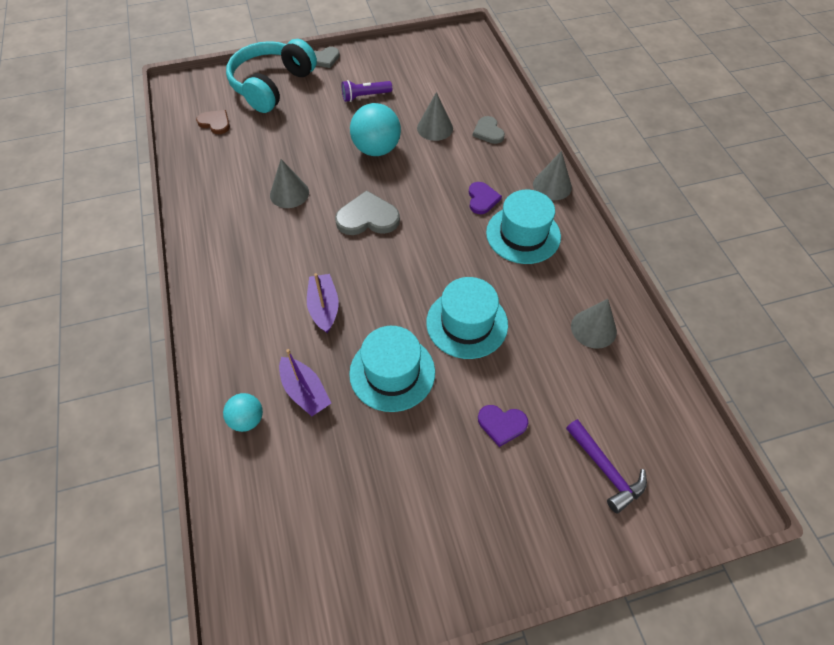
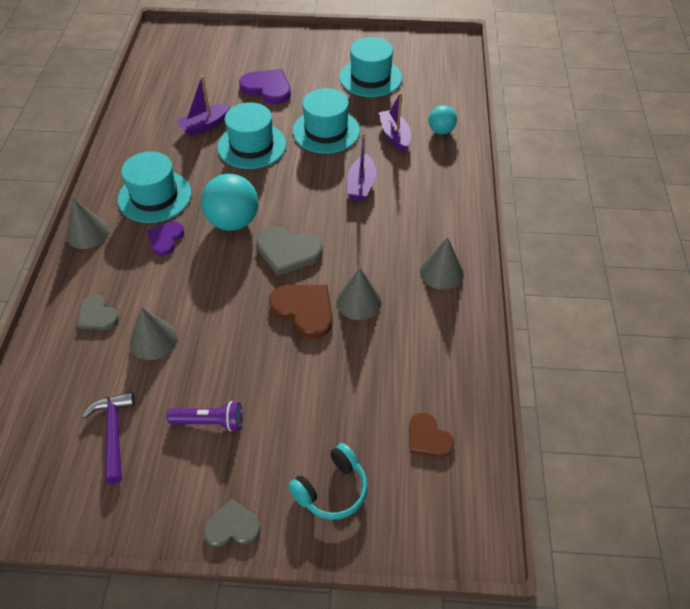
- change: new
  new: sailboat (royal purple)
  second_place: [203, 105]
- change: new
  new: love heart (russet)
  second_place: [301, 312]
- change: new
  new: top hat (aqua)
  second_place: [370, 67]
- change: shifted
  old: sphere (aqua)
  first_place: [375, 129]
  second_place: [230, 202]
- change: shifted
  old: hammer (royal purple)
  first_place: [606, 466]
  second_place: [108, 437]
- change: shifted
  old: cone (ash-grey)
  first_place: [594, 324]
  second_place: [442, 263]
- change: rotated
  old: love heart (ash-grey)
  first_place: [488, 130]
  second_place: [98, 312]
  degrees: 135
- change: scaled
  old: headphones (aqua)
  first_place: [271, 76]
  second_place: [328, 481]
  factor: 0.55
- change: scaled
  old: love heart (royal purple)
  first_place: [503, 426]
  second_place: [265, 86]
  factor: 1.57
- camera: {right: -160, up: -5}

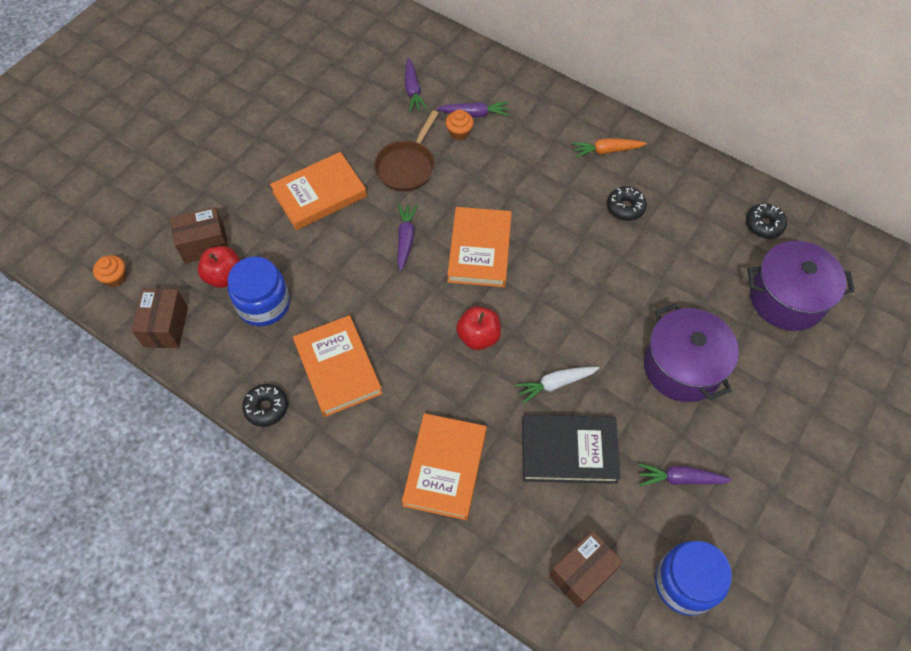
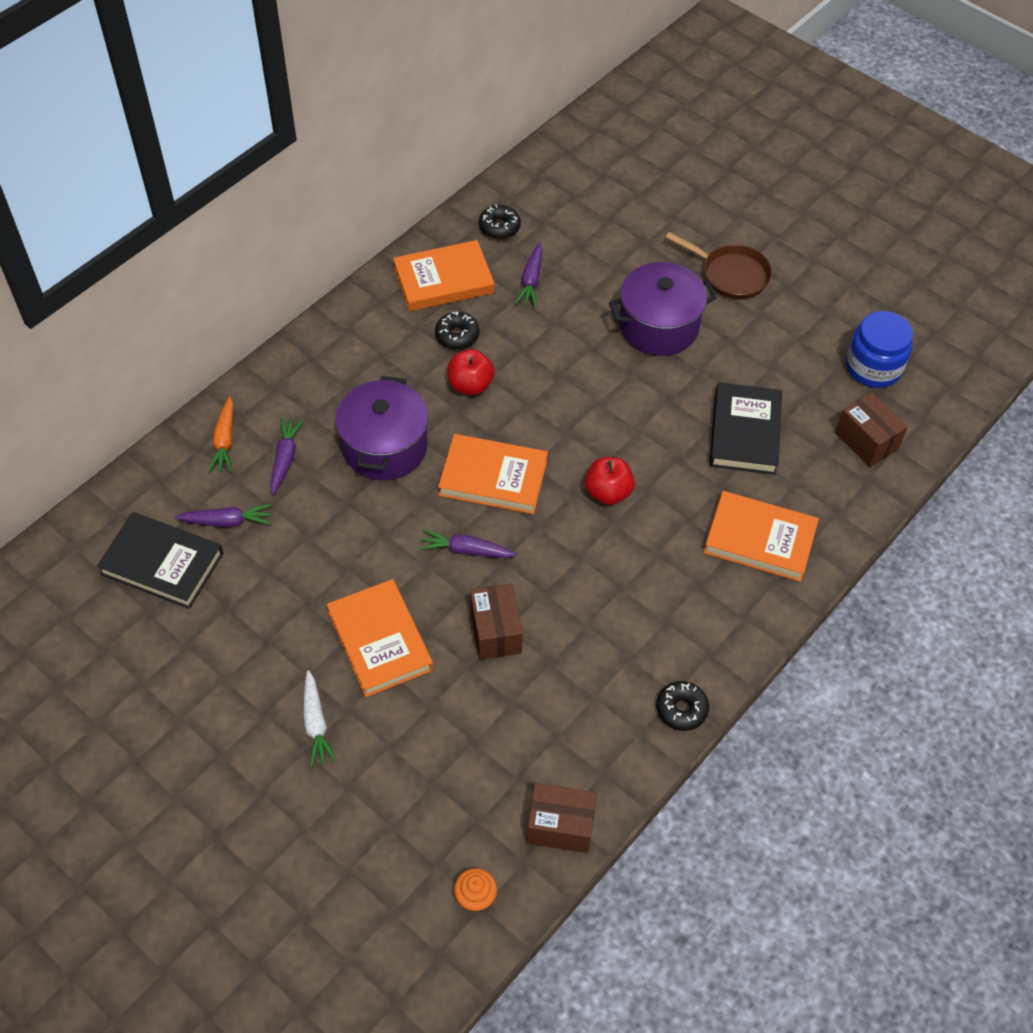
- change: gone
  old: jam jar (blue)
  first_place: [259, 291]
- change: gone
  old: fairy cake (orange-coloured)
  first_place: [459, 124]
- change: new
  new: book (black)
  second_place: [160, 560]
- change: shifted
  old: parcel (russet)
  first_place: [199, 235]
  second_place: [496, 622]
- change: shifted
  old: apple fruit (crimson)
  first_place: [219, 267]
  second_place: [471, 372]
- change: shifted
  old: book (orange-coloured)
  first_place: [338, 366]
  second_place: [443, 275]
- change: shifted
  old: skillet (russet)
  first_place: [406, 150]
  second_place: [718, 265]
- change: shifted
  old: toy carrot (white)
  first_place: [557, 385]
  second_place: [320, 719]
- change: shifted
  old: toy carrot (orange-coloured)
  first_place: [609, 148]
  second_place: [220, 434]
- change: shifted
  old: toy carrot (royal purple)
  first_place: [685, 474]
  second_place: [529, 275]
- change: shifted
  old: stockpot (royal purple)
  first_place: [801, 286]
  second_place: [382, 428]
- camera: {right: -85, up: -5}

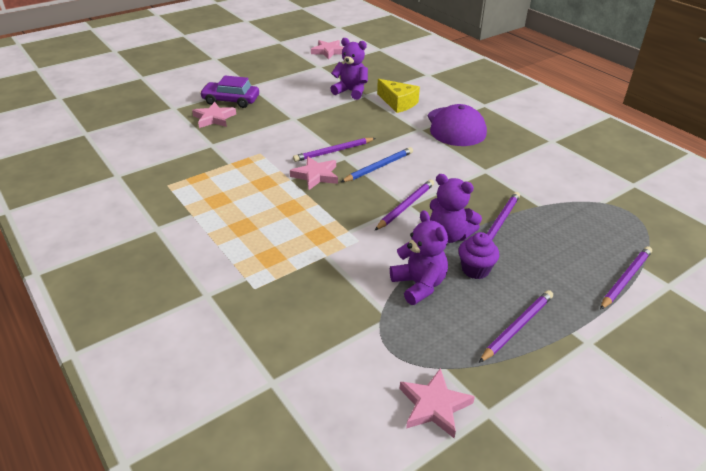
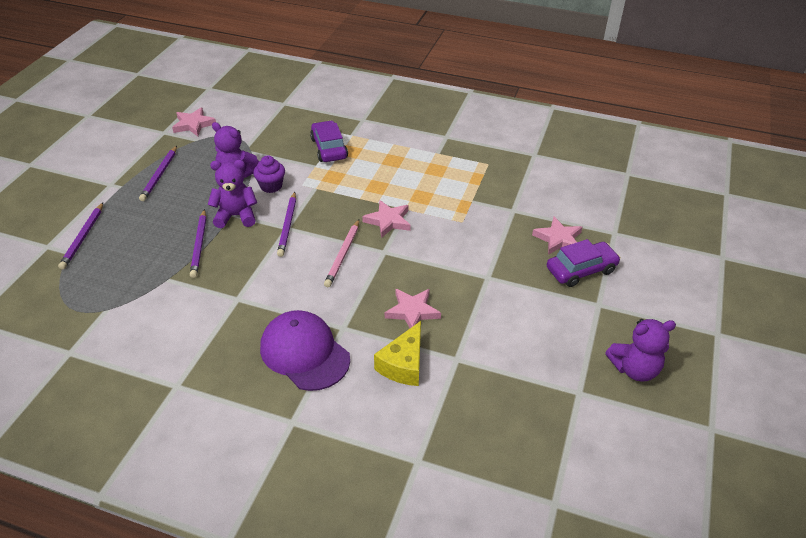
- change: gone
  old: pencil (royal purple)
  first_place: [334, 150]
- change: new
  new: toy car (royal purple)
  second_place: [329, 141]
- change: shifted
  old: star shape (pink)
  first_place: [327, 49]
  second_place: [413, 308]
- change: shifted
  old: teddy (royal purple)
  first_place: [349, 69]
  second_place: [640, 350]
- change: shifted
  old: fairy cake (royal purple)
  first_place: [478, 255]
  second_place: [269, 174]
- change: repainted
  old: pencil (blue)
  new: pencil (pink)
  first_place: [377, 164]
  second_place: [341, 253]
- change: rotated
  old: cheese (bright yellow)
  first_place: [398, 96]
  second_place: [397, 353]
  degrees: -75
- camera: {right: 145, up: 5}

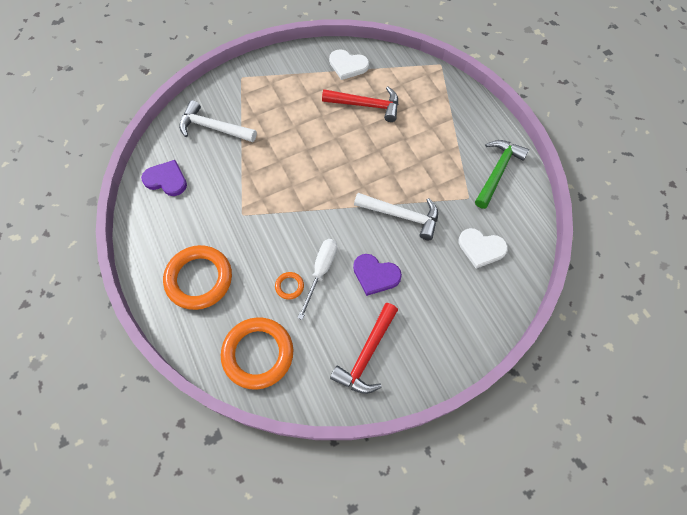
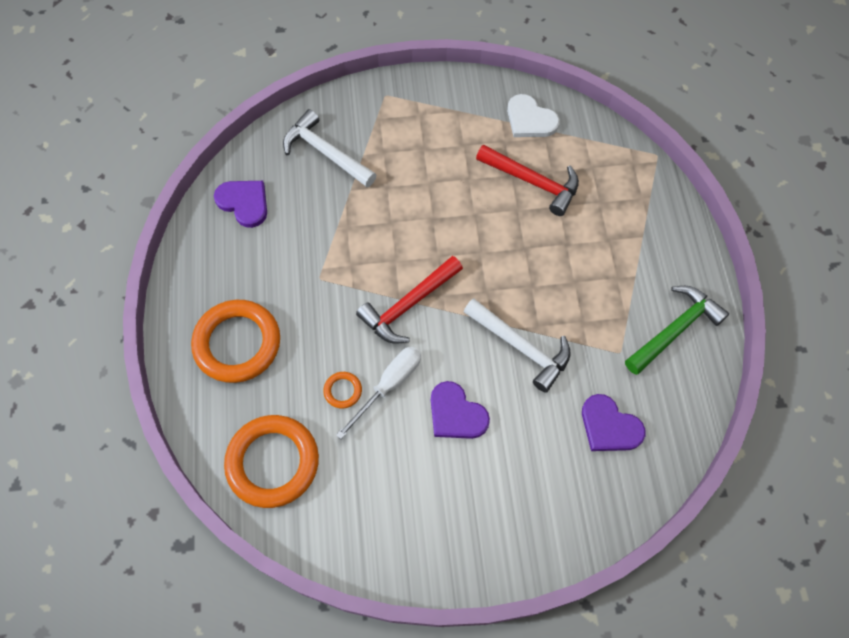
- change: shifted
  old: hammer (crimson)
  first_place: [364, 348]
  second_place: [409, 300]
- change: repainted
  old: love heart (white)
  new: love heart (royal purple)
  first_place: [483, 248]
  second_place: [613, 422]
- camera: {right: 20, up: 0}

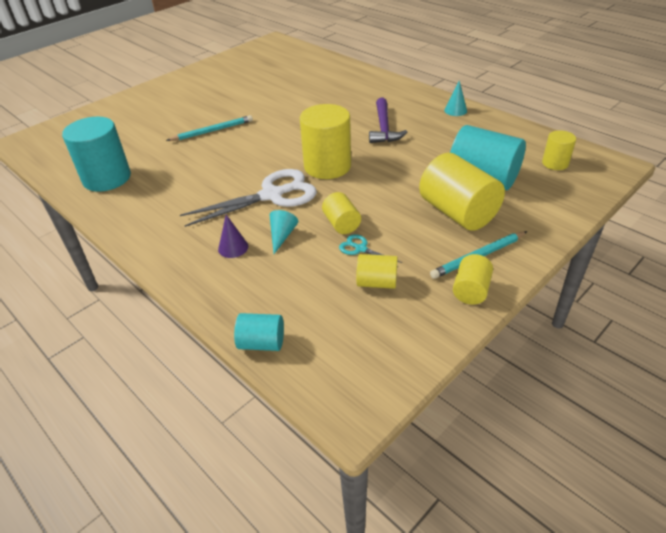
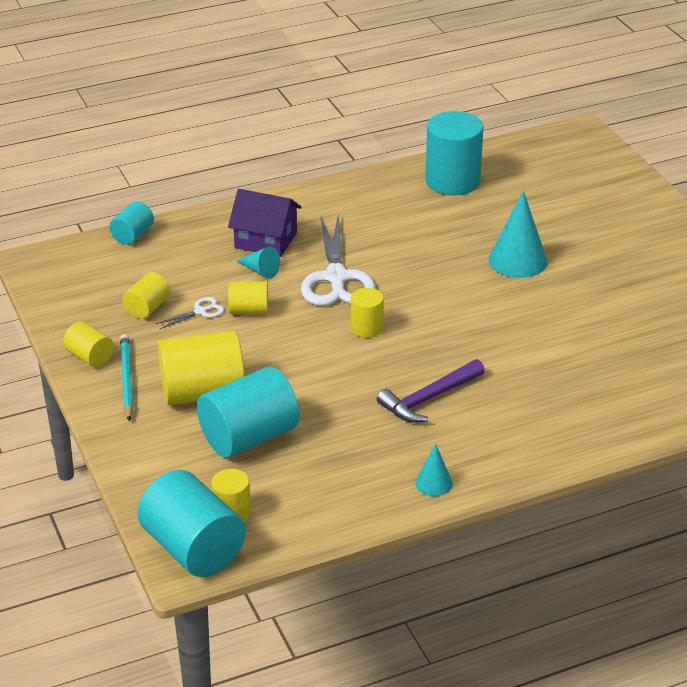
- change: new
  new: cylinder shape (aqua)
  second_place: [191, 523]
- change: swapped
  old: pencil (aqua)
  new: cone (aqua)
  first_place: [209, 128]
  second_place: [518, 234]
- change: swapped
  old: cone (royal purple)
  new: cottage (royal purple)
  first_place: [233, 236]
  second_place: [265, 223]
- change: repainted
  old: scissors (aqua)
  new: scissors (white)
  first_place: [370, 250]
  second_place: [190, 313]
- change: rotated
  old: hammer (royal purple)
  first_place: [388, 120]
  second_place: [431, 391]
  degrees: -60
- change: scaled
  old: cylinder shape (bright yellow)
  first_place: [325, 141]
  second_place: [367, 313]
  factor: 0.53
- camera: {right: 110, up: -5}

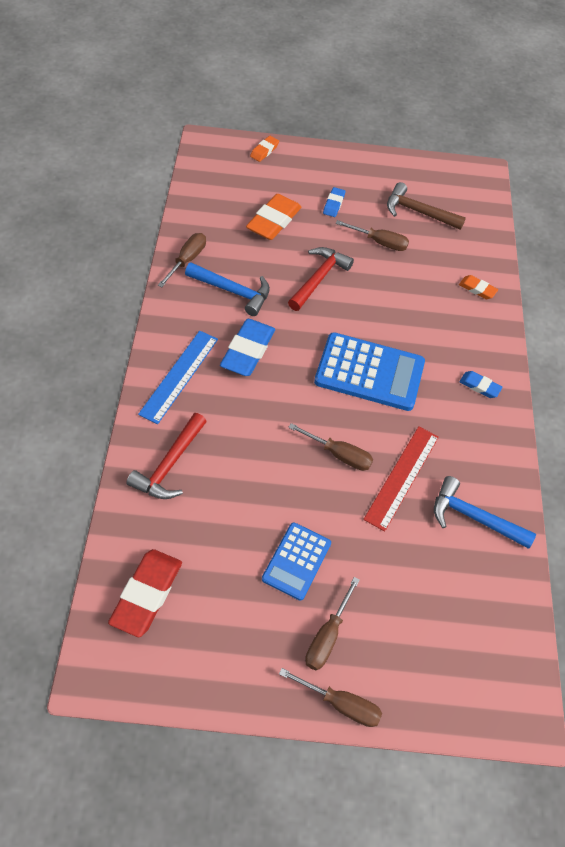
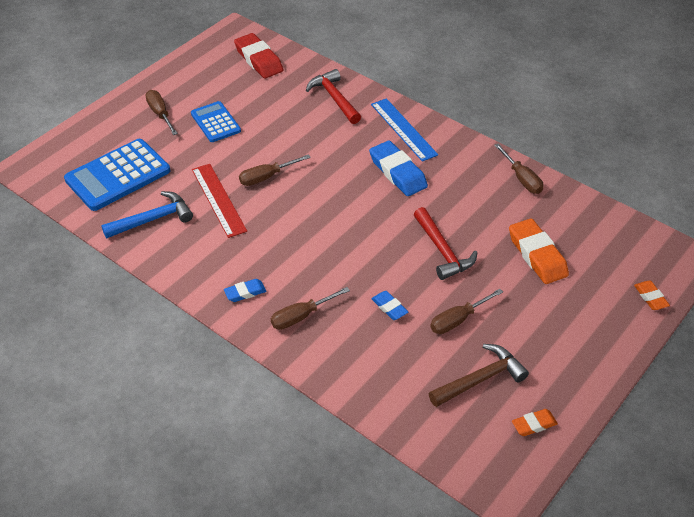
- change: gone
  old: hammer (blue)
  first_place: [227, 289]
- change: shifted
  old: screwdriver (russet)
  first_place: [330, 697]
  second_place: [310, 308]
- change: shifted
  old: pocket calculator (blue)
  first_place: [369, 371]
  second_place: [117, 175]
- change: shifted
  old: eraser (blue)
  first_place: [334, 202]
  second_place: [390, 305]
- change: shifted
  old: eraser (orange-coloured)
  first_place: [478, 287]
  second_place: [535, 422]
- camera: {right: 130, up: -10}

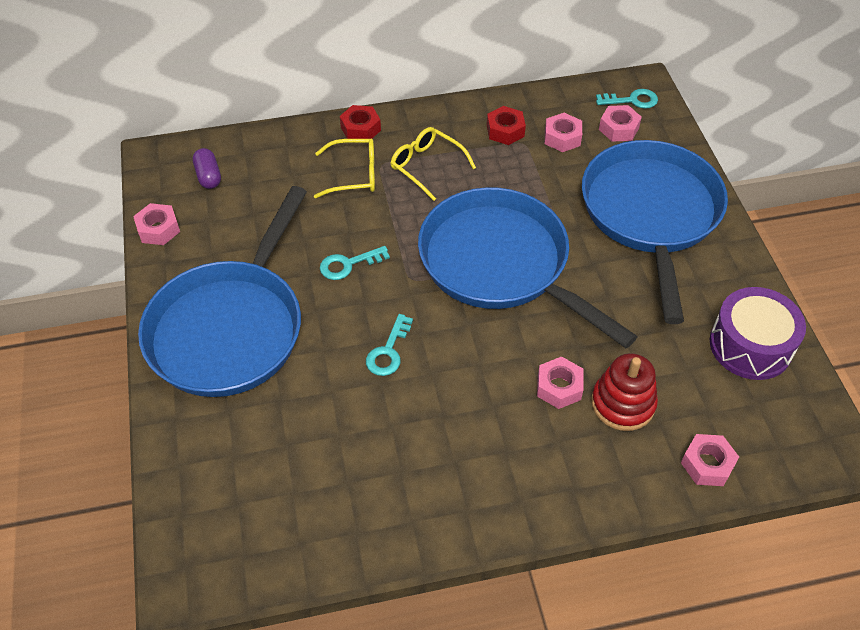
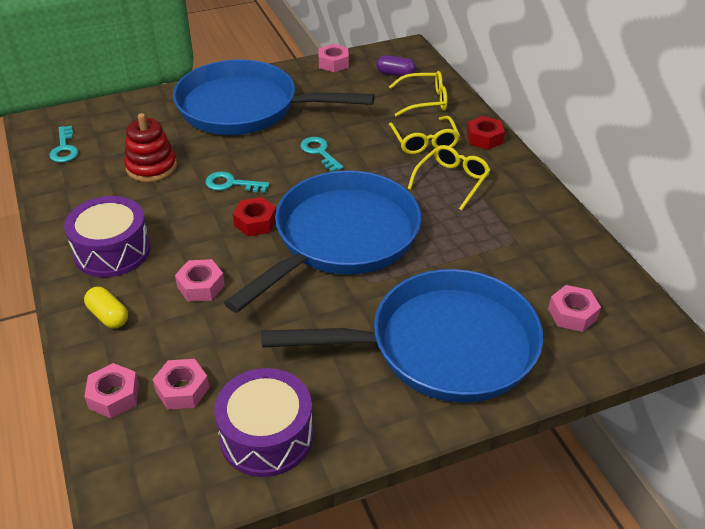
- change: new
  new: snare drum (royal purple)
  second_place: [107, 236]
- change: new
  new: pill (bright yellow)
  second_place: [106, 308]
- change: new
  new: eyeglasses (bright yellow)
  second_place: [418, 94]
- change: shifted
  old: hex nut (crimson)
  first_place: [506, 125]
  second_place: [254, 216]
- change: shifted
  old: hex nut (pink)
  first_place: [563, 132]
  second_place: [181, 384]
- change: shifted
  old: stacking toy (crimson)
  first_place: [624, 392]
  second_place: [150, 147]
- change: shifted
  old: latchkey (aqua)
  first_place: [627, 99]
  second_place: [63, 144]
- change: rotated
  old: pill (royal purple)
  first_place: [207, 168]
  second_place: [396, 66]
  degrees: 45
- camera: {right: 80, up: -10}

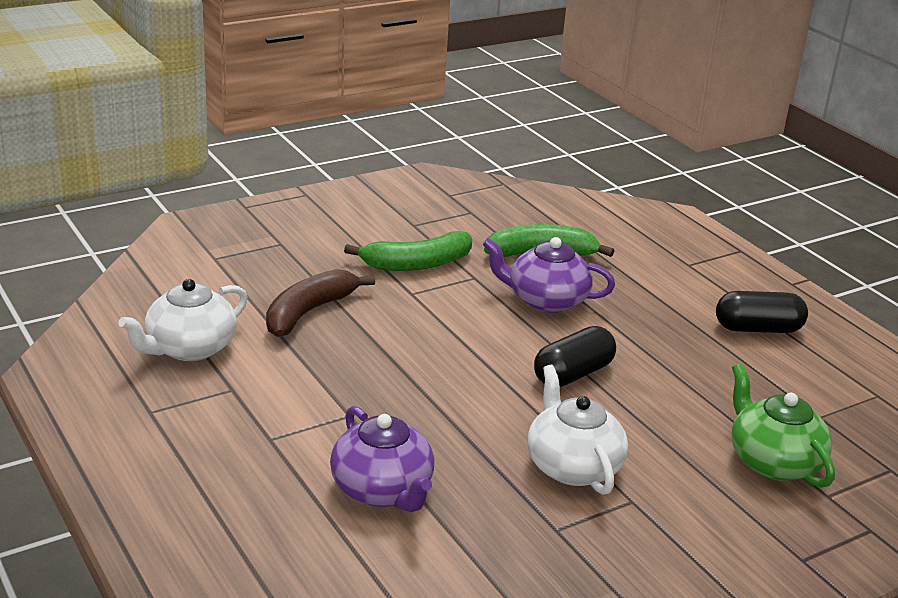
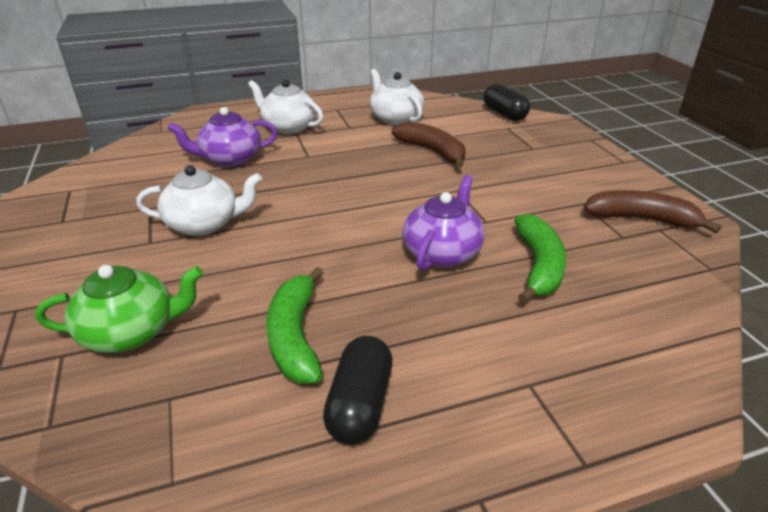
- change: new
  new: teapot (white)
  second_place: [285, 106]
- change: new
  new: banana (russet)
  second_place: [652, 211]
- change: shifted
  old: banana (leaf-green)
  first_place: [408, 251]
  second_place: [295, 325]
- change: shifted
  old: pill (black)
  first_place: [575, 356]
  second_place: [506, 102]
- camera: {right: 105, up: 5}

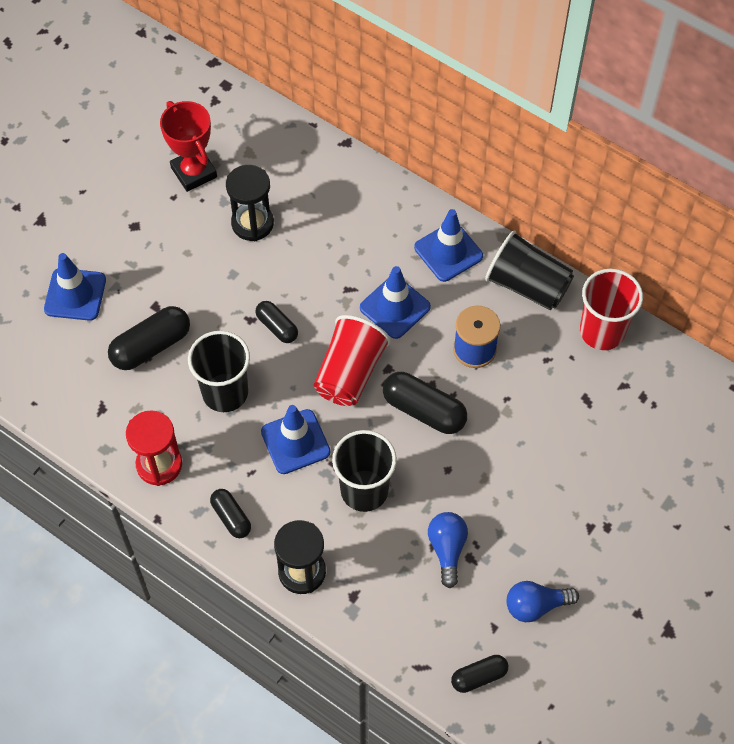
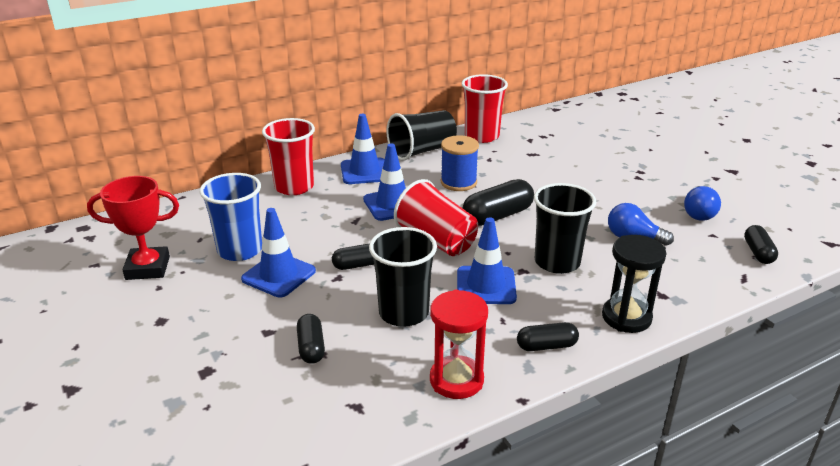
- change: new
  new: beaker (crimson)
  second_place: [288, 156]
- change: shifted
  old: road cone (blue)
  first_place: [75, 287]
  second_place: [278, 252]
- change: swapped
  old: sand timer (black)
  new: beaker (blue)
  first_place: [250, 203]
  second_place: [231, 217]
- change: scaled
  old: pill (black)
  first_place: [149, 338]
  second_place: [311, 339]
  factor: 0.6
- camera: {right: -65, up: -30}

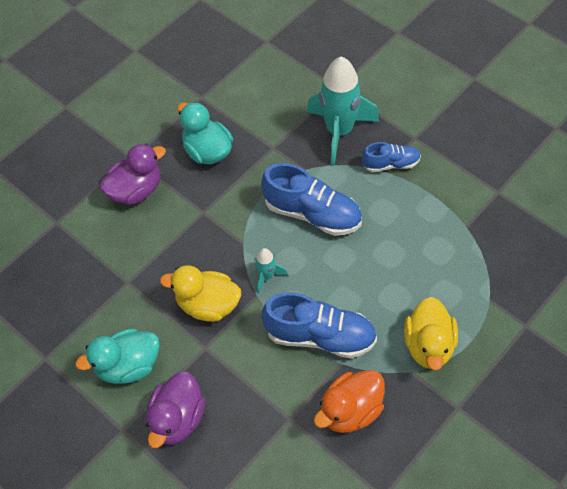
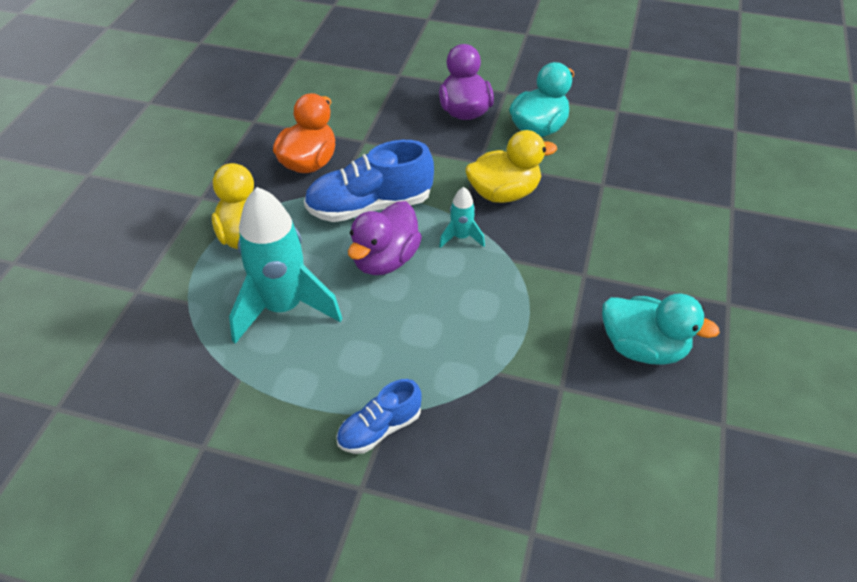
- change: gone
  old: lace-up shoe (blue)
  first_place: [311, 199]
- change: shifted
  old: rubber duck (royal purple)
  first_place: [133, 174]
  second_place: [385, 238]
- change: shifted
  old: rocket (aqua)
  first_place: [343, 111]
  second_place: [285, 265]
- camera: {right: 150, up: -10}

